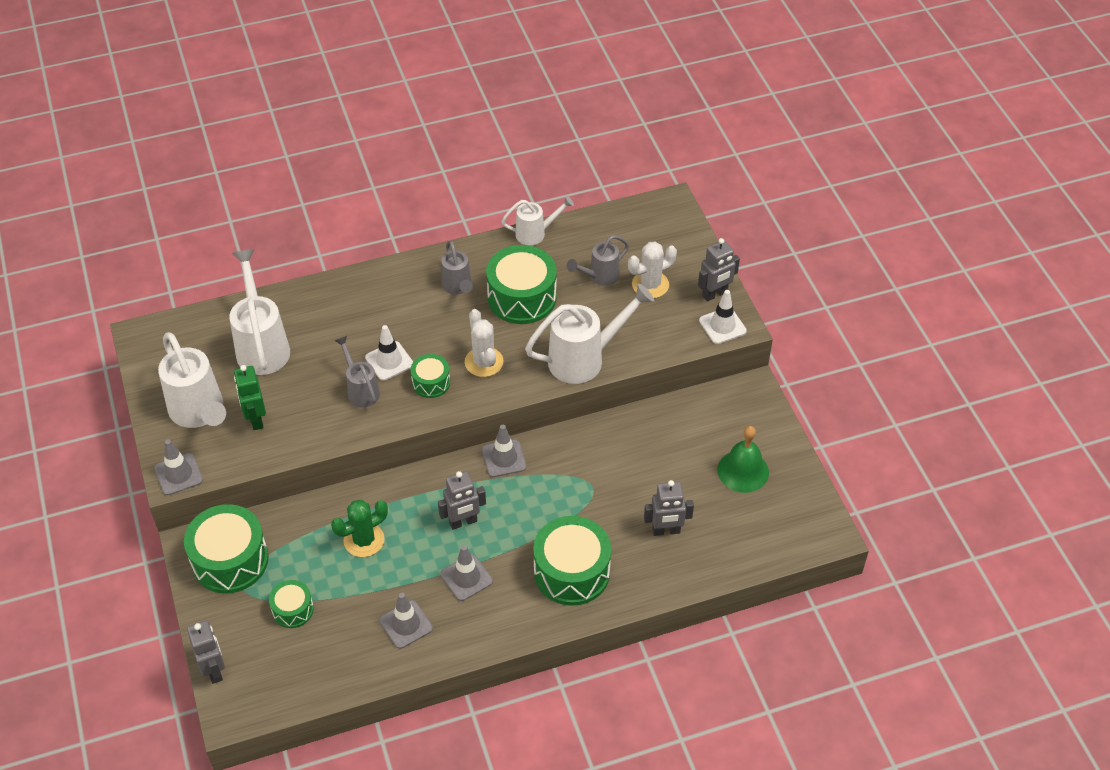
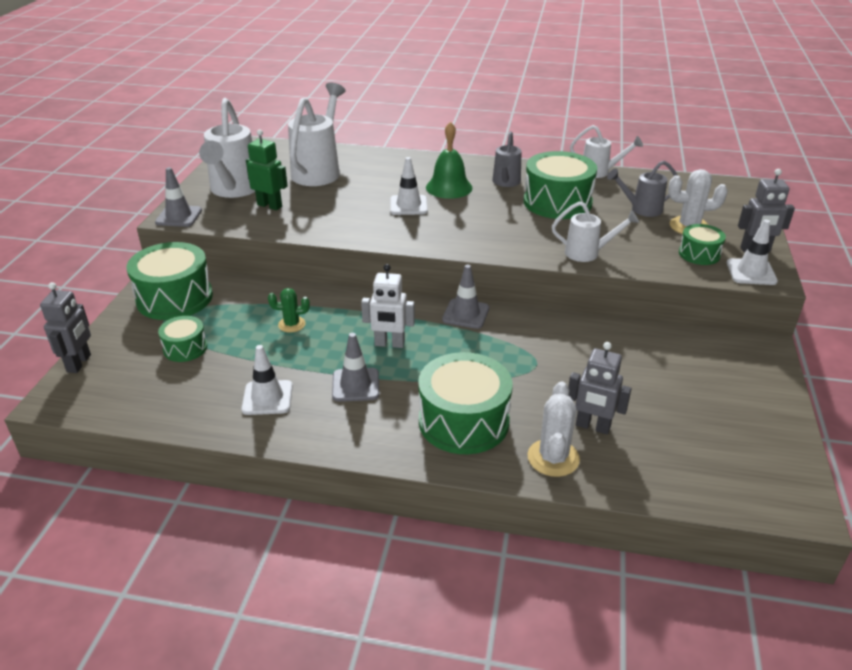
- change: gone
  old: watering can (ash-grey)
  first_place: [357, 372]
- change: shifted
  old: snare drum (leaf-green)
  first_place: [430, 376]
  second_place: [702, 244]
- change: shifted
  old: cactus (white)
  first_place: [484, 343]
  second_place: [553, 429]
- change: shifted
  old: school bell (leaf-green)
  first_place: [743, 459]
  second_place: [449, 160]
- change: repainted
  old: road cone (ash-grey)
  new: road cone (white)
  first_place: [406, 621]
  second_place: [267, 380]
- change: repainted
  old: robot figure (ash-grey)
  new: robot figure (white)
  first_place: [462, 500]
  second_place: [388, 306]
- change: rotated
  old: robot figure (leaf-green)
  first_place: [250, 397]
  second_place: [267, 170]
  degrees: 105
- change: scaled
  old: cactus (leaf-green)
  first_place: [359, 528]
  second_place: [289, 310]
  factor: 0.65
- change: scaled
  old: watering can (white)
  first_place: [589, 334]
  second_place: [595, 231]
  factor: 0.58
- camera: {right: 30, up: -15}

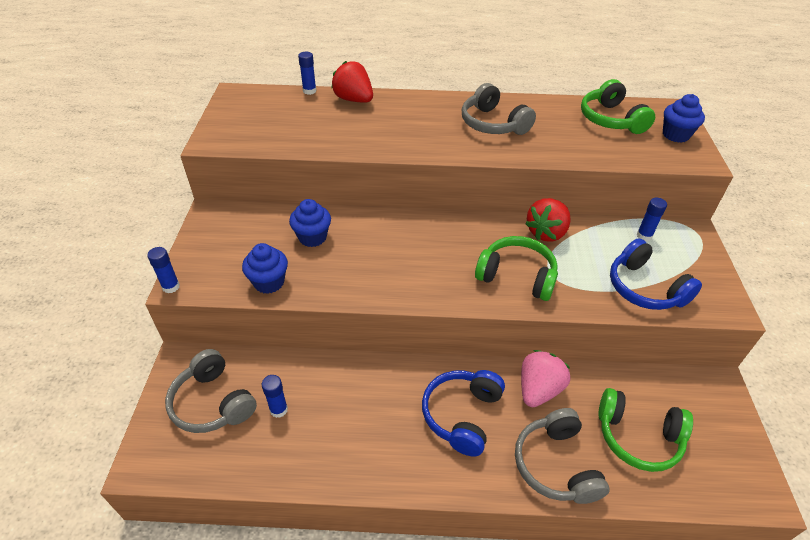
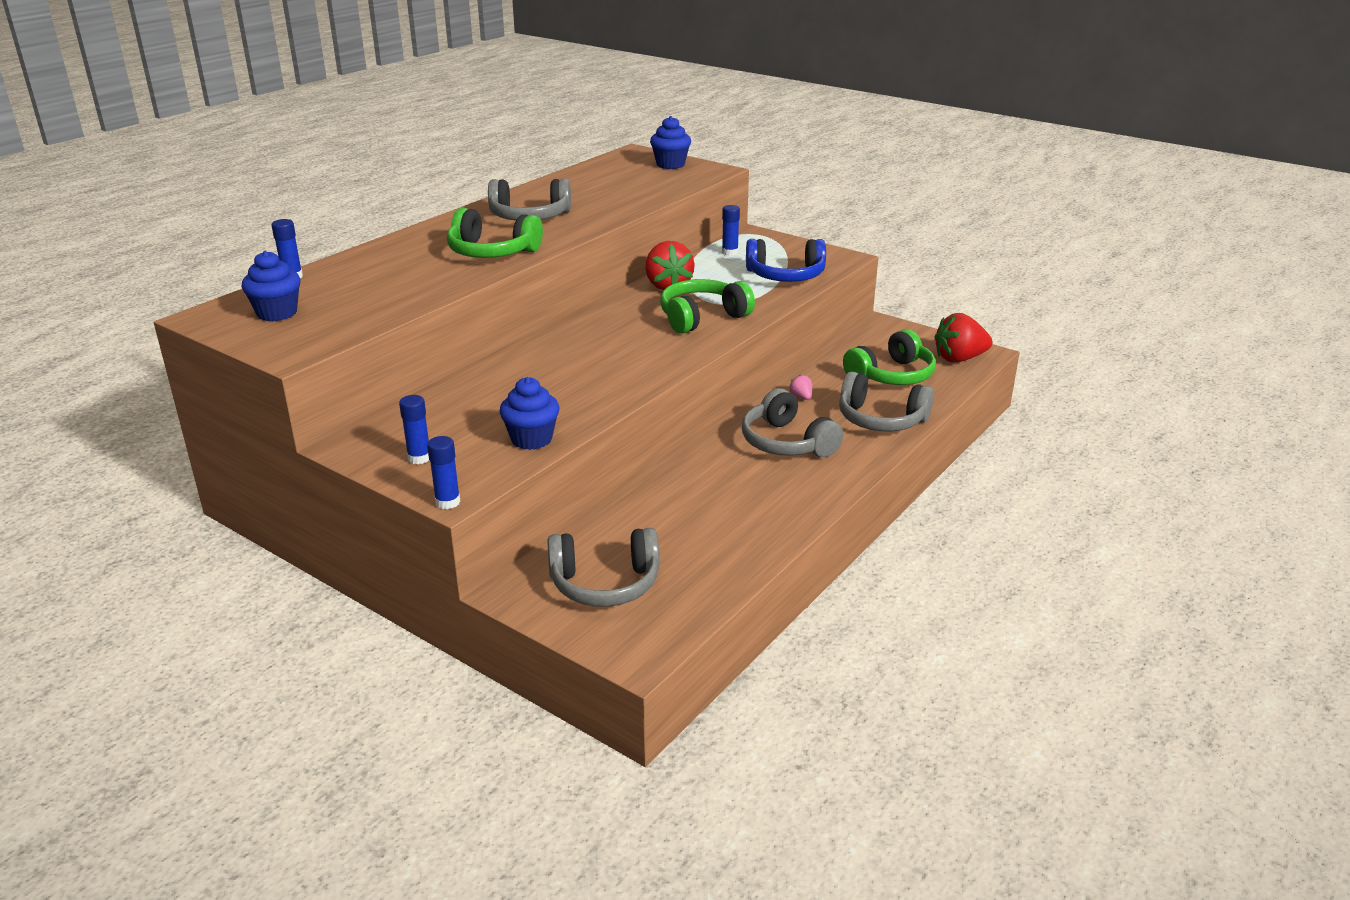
- change: shifted
  old: glue (blue)
  first_place: [275, 396]
  second_place: [414, 429]
- change: shifted
  old: fairy cake (blue)
  first_place: [310, 223]
  second_place: [271, 286]
- change: shifted
  old: strawberry (crimson)
  first_place: [352, 82]
  second_place: [963, 337]
- change: shifted
  old: headphones (leaf-green)
  first_place: [618, 106]
  second_place: [495, 233]
- change: repainted
  old: headphones (blue)
  new: headphones (ash-grey)
  first_place: [463, 413]
  second_place: [792, 423]
- change: scaled
  old: strawberry (pink)
  first_place: [545, 378]
  second_place: [801, 387]
  factor: 0.45
- camera: {right: -55, up: -15}

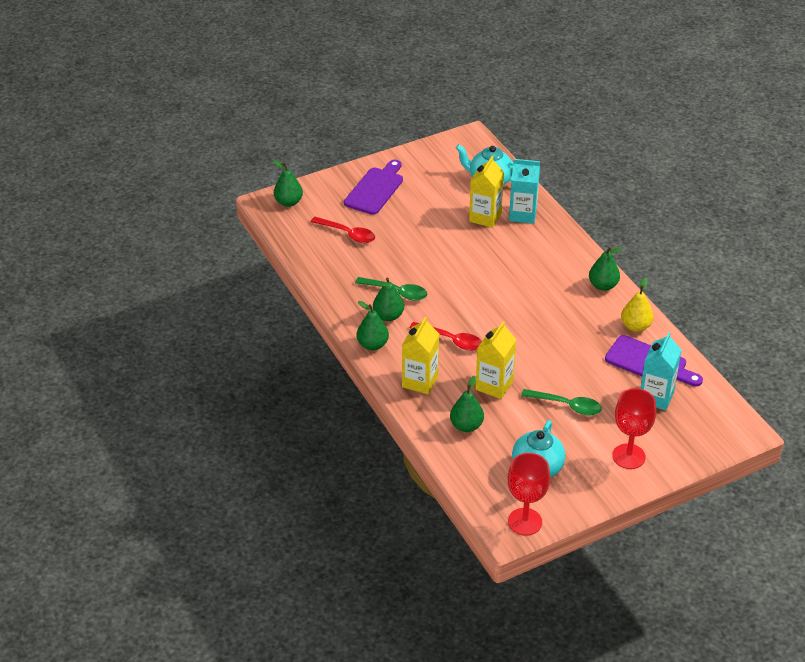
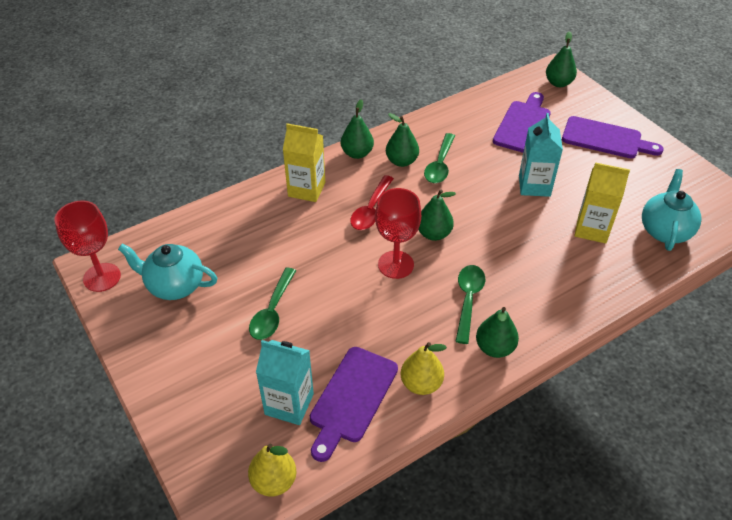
- change: gone
  old: carton (bright yellow)
  first_place: [496, 360]
- change: new
  new: pear (bright yellow)
  second_place: [272, 470]
- change: new
  new: tablespoon (leaf-green)
  second_place: [470, 304]
- change: shifted
  old: pear (leaf-green)
  first_place: [467, 404]
  second_place: [437, 215]
- change: shifted
  old: carton (aqua)
  first_place: [524, 191]
  second_place: [541, 155]
- change: shifted
  old: goblet (crimson)
  first_place: [634, 428]
  second_place: [398, 233]
- change: swapped
  old: tablespoon (crimson)
  new: bread board (royal purple)
  first_place: [343, 230]
  second_place: [522, 122]
- camera: {right: 85, up: 5}

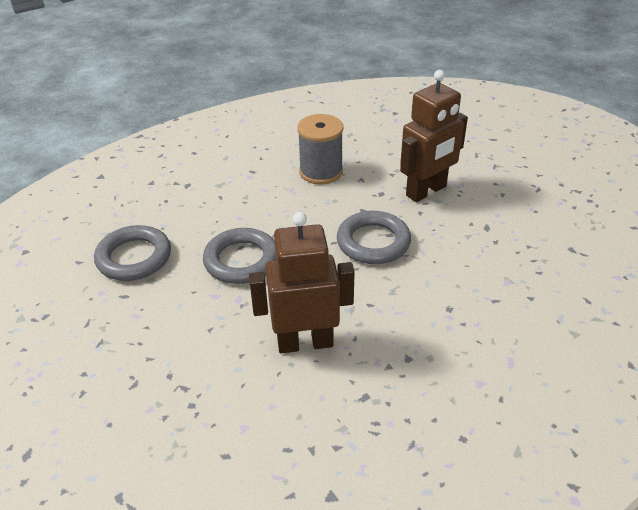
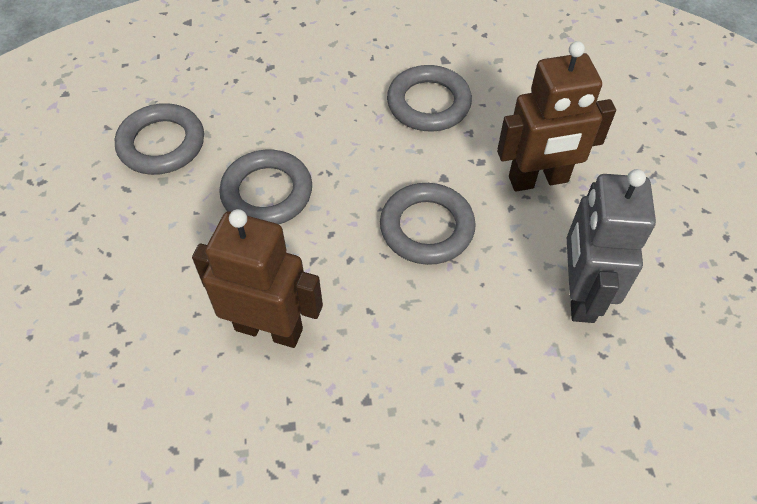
- change: new
  new: robot figure (ash-grey)
  second_place: [611, 246]
- change: swapped
  old: spool (ash-grey)
  new: hoop (ash-grey)
  first_place: [320, 149]
  second_place: [429, 98]
- camera: {right: 25, up: 15}

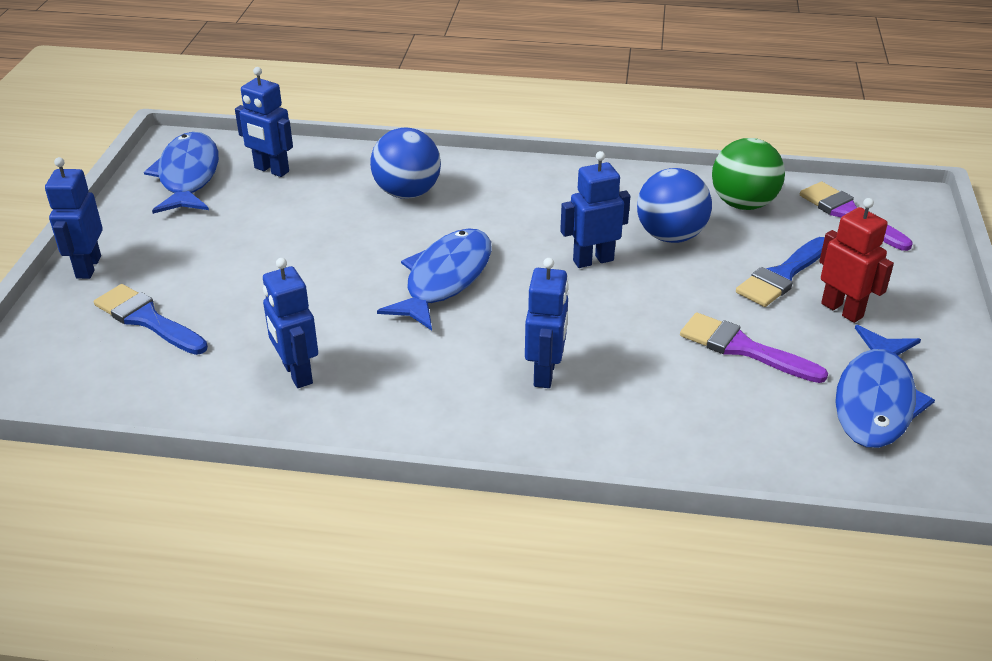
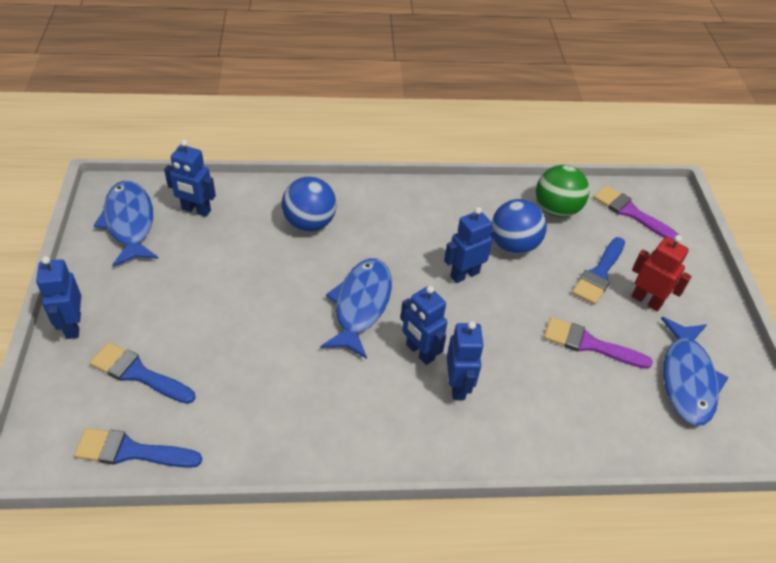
- change: new
  new: paint brush (blue)
  second_place: [138, 448]
- change: shifted
  old: robot figure (blue)
  first_place: [290, 323]
  second_place: [423, 325]
- camera: {right: -15, up: 10}

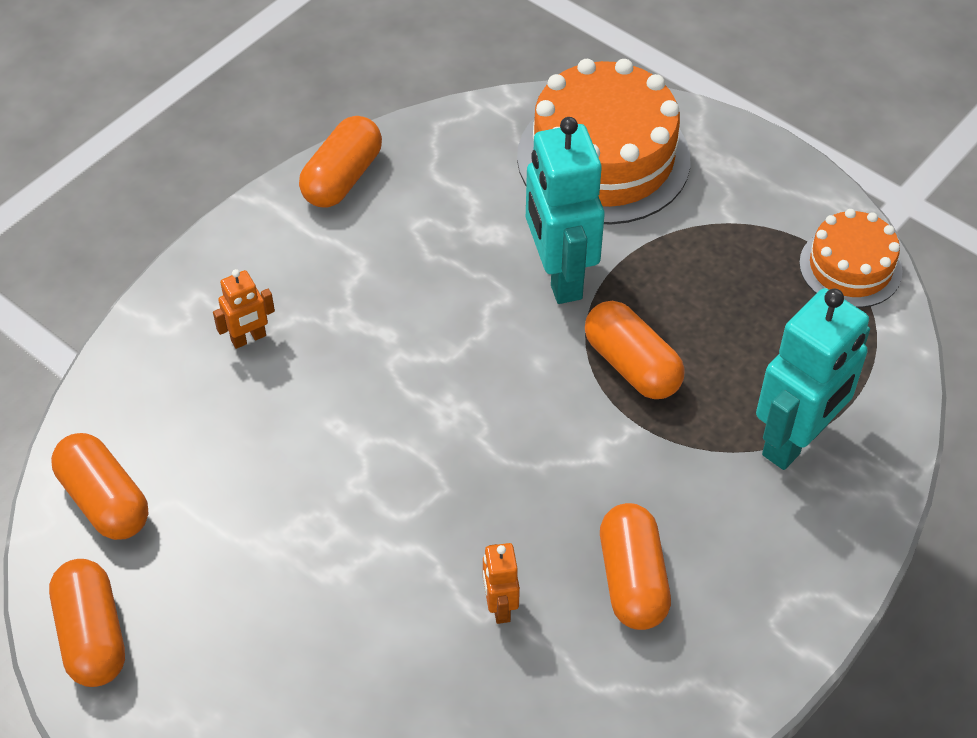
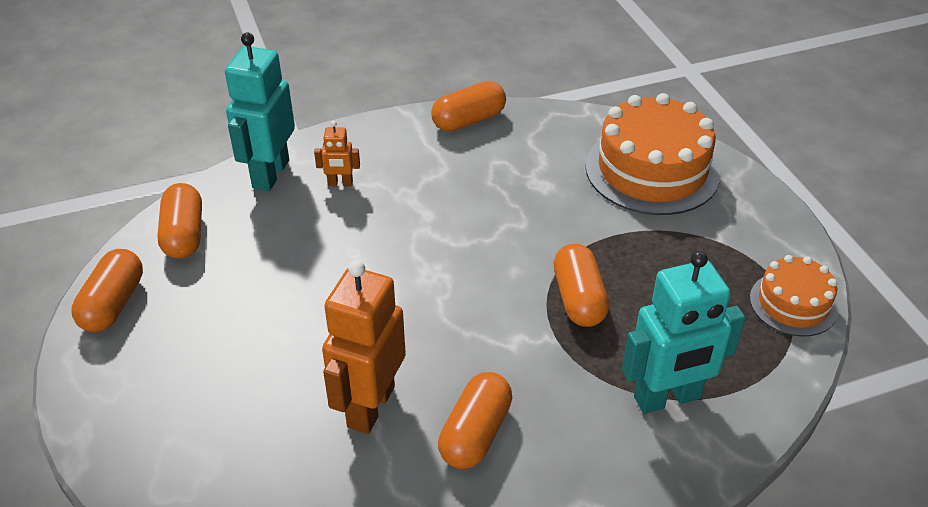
- change: shifted
  old: robot figure (aqua)
  first_place: [565, 210]
  second_place: [260, 111]
- change: scaled
  old: robot figure (orange-coloured)
  first_place: [501, 583]
  second_place: [364, 347]
  factor: 2.13
- camera: {right: 30, up: -10}

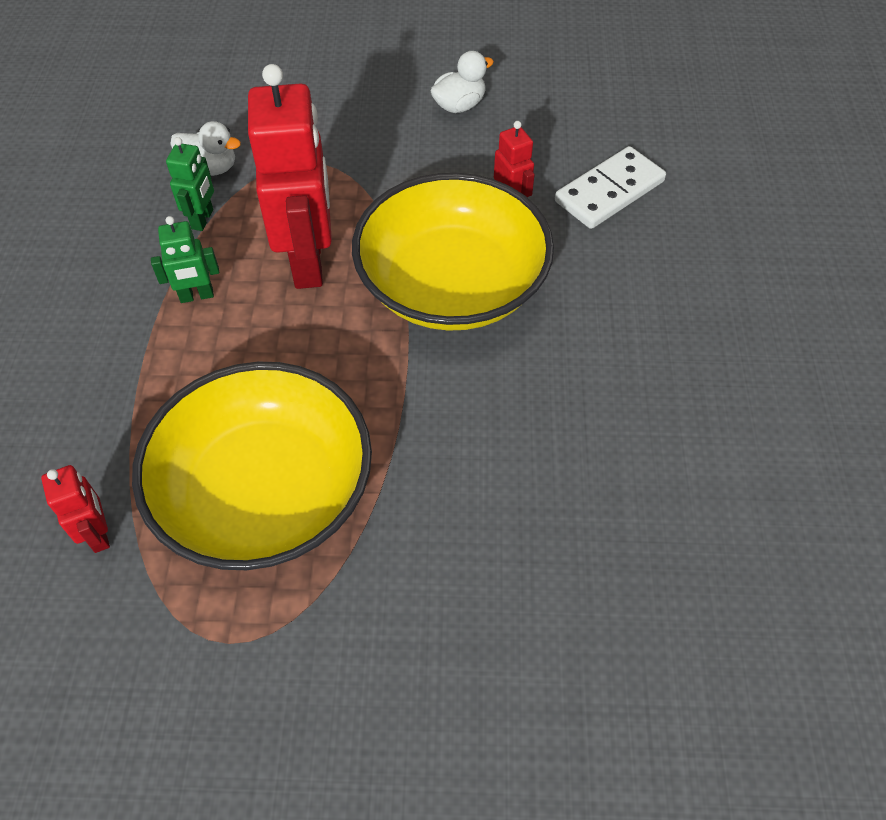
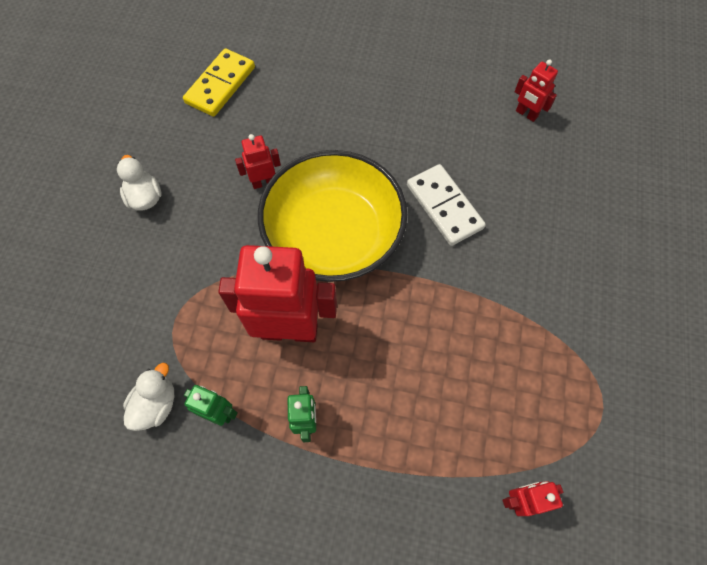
- change: gone
  old: serving bowl (bright yellow)
  first_place: [252, 466]
- change: new
  new: domino piece (bright yellow)
  second_place: [219, 82]
- change: new
  new: robot figure (crimson)
  second_place: [536, 90]
- change: shifted
  old: domino piece (white)
  first_place: [610, 187]
  second_place: [446, 205]
- camera: {right: -80, up: 10}

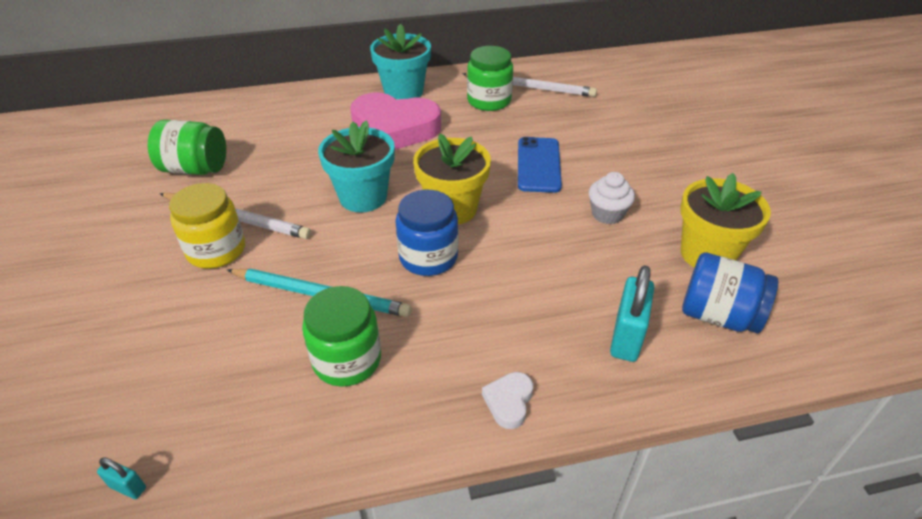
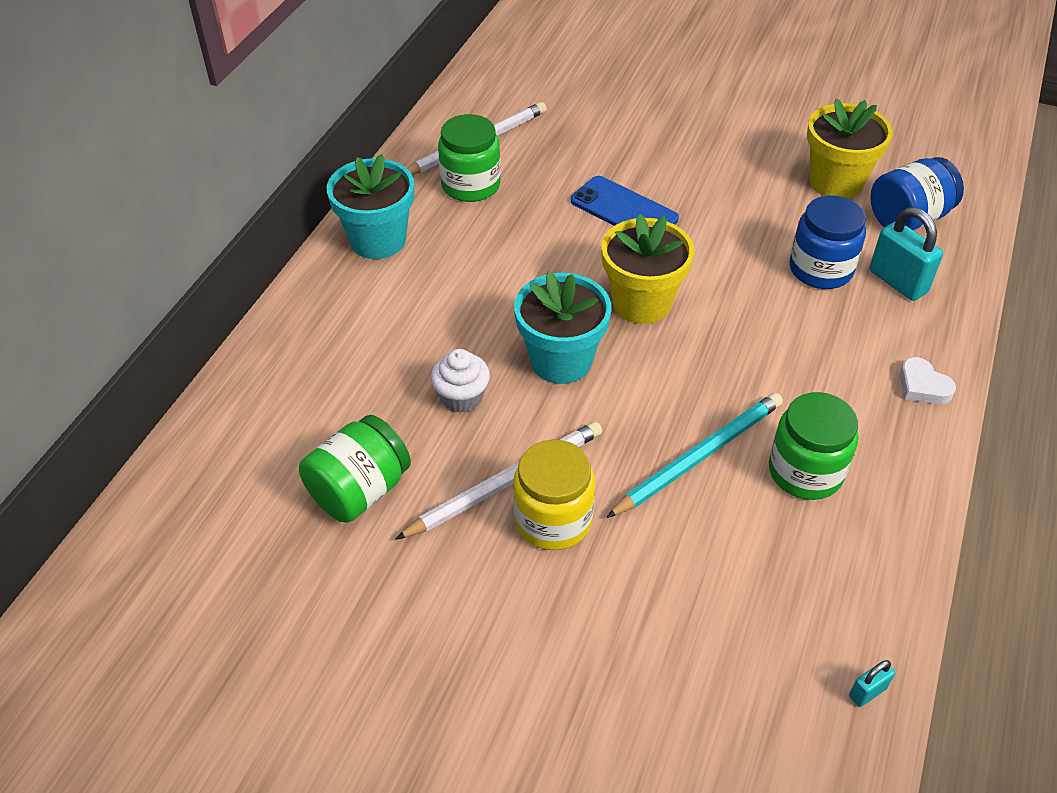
- change: gone
  old: love heart (pink)
  first_place: [395, 121]
- change: shifted
  old: jam jar (blue)
  first_place: [426, 233]
  second_place: [828, 242]
- change: shifted
  old: fairy cake (white)
  first_place: [612, 198]
  second_place: [460, 381]
- camera: {right: -55, up: 5}

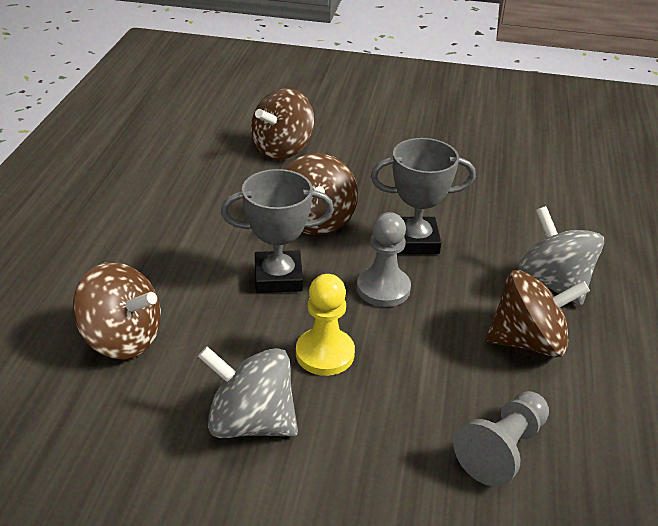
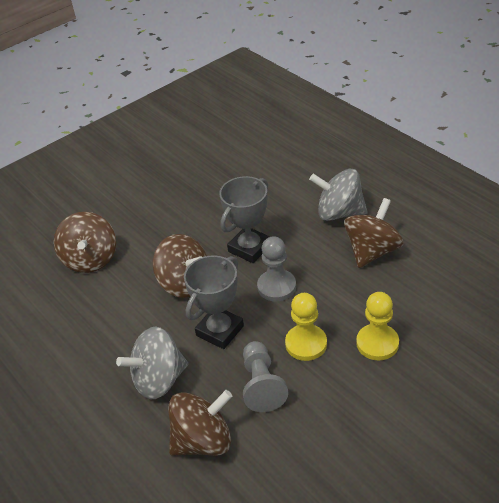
- change: new
  new: game pawn (bright yellow)
  second_place: [377, 326]
- change: shifted
  old: whirligig (ash-grey)
  first_place: [248, 392]
  second_place: [152, 363]
- change: shifted
  old: game pawn (ash-grey)
  first_place: [501, 439]
  second_place: [266, 376]
- camera: {right: -45, up: 5}

